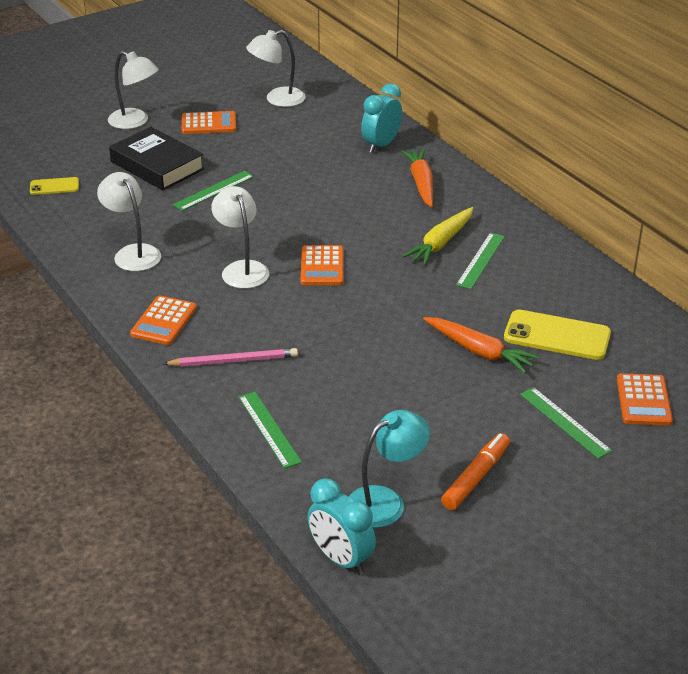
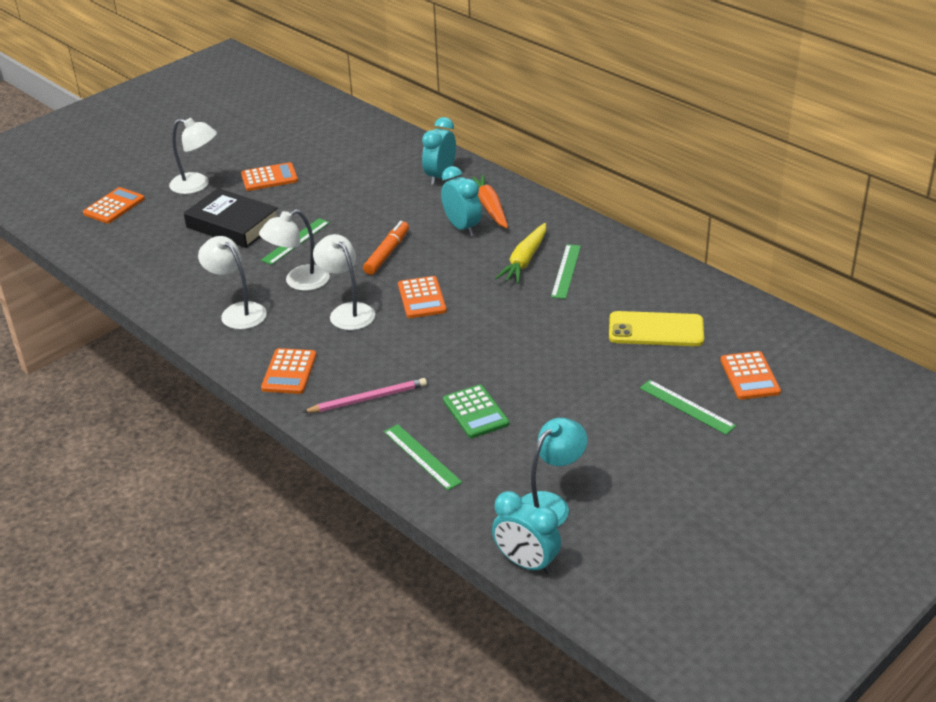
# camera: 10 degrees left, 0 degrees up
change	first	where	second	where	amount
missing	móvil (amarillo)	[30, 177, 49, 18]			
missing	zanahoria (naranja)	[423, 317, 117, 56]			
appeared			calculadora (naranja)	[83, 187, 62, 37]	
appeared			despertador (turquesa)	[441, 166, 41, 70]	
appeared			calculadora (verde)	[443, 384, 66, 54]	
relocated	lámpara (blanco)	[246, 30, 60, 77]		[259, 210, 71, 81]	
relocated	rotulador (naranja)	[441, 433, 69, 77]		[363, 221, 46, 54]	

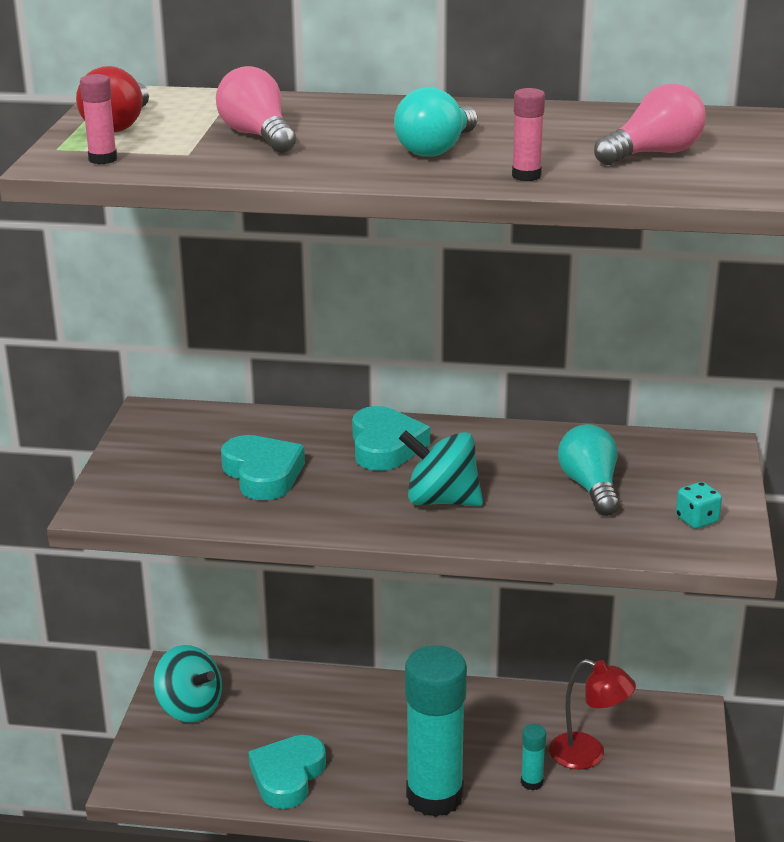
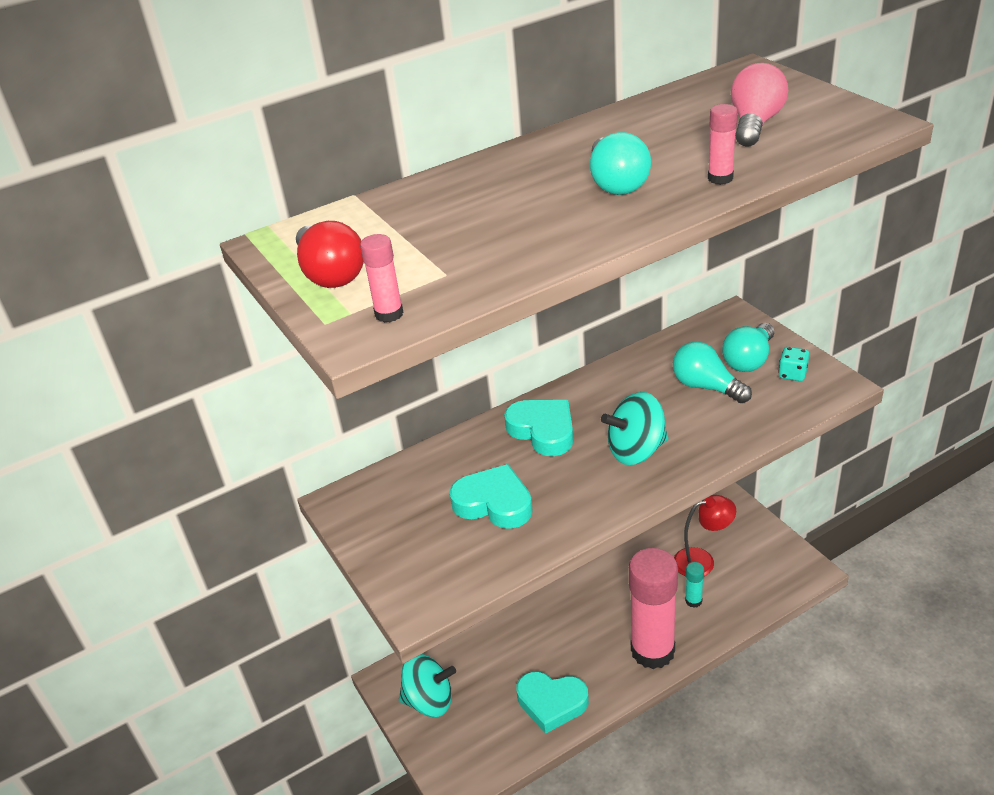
# camera: 35 degrees left, 10 degrees up
change	first	where	second	where	amount
missing	bombilla (rosa)	[216, 66, 80, 87]			
appeared			bombilla (turquesa)	[722, 323, 52, 49]	
colour	barra de pegamento (turquesa)	[405, 645, 62, 172]	barra de pegamento (rosa)	[629, 548, 49, 121]	
spun	corazón (turquesa)	[249, 735, 77, 74]		[516, 672, 73, 62]	60 degrees counterclockwise

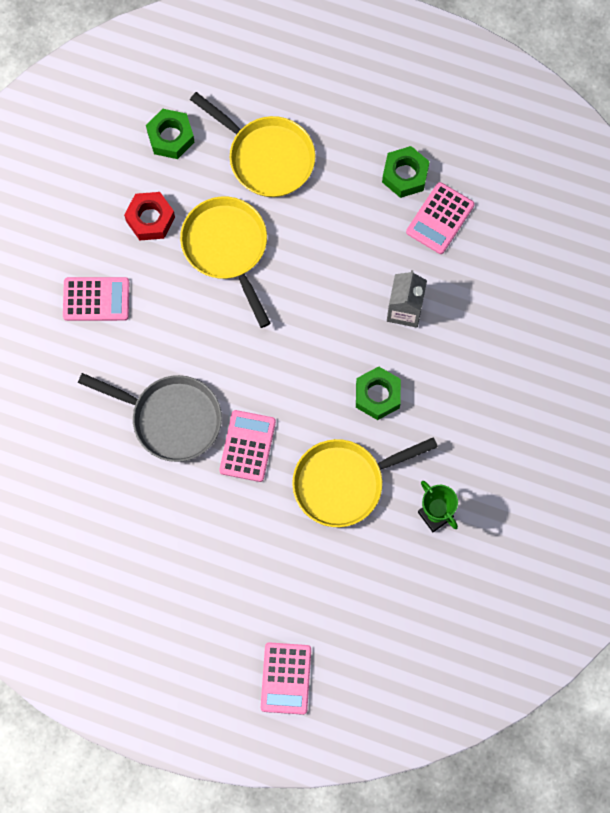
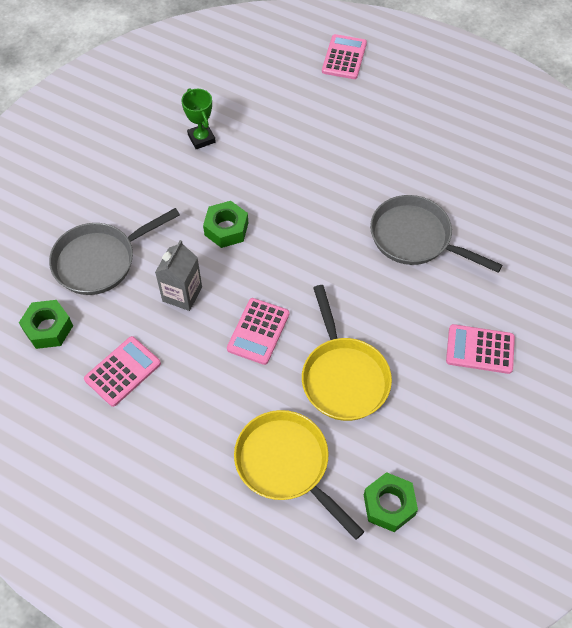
# camera: 170 degrees left, 15 degrees down
change	first	where	second	where	amount
missing	tuerca (rojo)	[124, 192, 51, 48]			
missing	sartén (amarillo)	[292, 437, 146, 90]			
appeared			sartén (gris)	[49, 208, 131, 87]	
relocated	calculadora (rosa)	[219, 410, 57, 72]		[227, 298, 62, 67]	
relocated	tuerca (verde)	[382, 146, 48, 52]		[19, 300, 54, 49]	

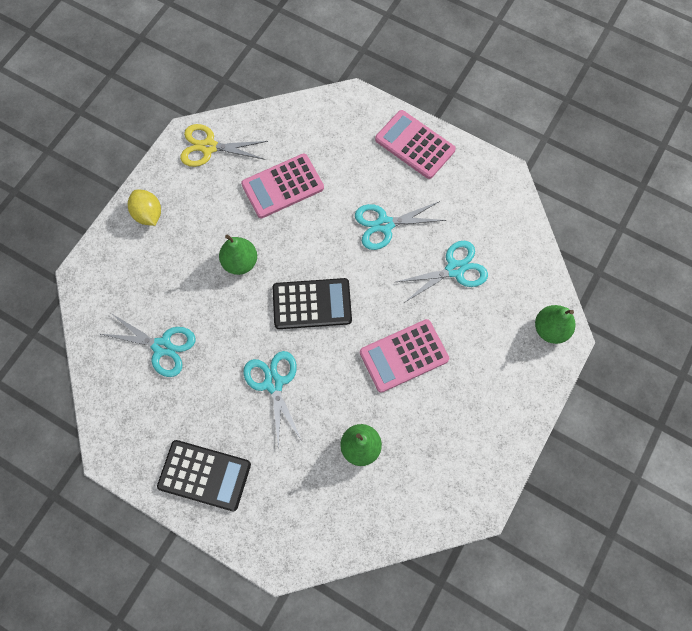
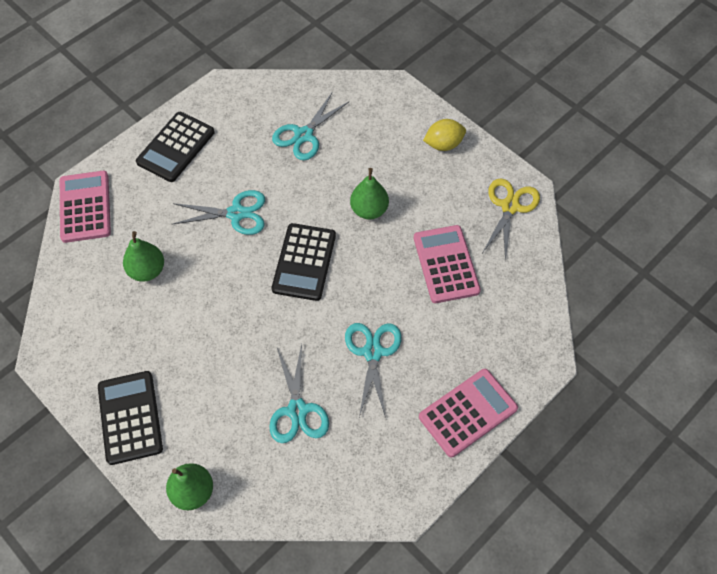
# camera: 105 degrees right, 10 degrees down
change	first	where	second	where	amount
appeared			calculadora (negro)	[98, 371, 65, 94]	
relocated	calculadora (rosa)	[360, 319, 89, 74]		[60, 171, 51, 72]	

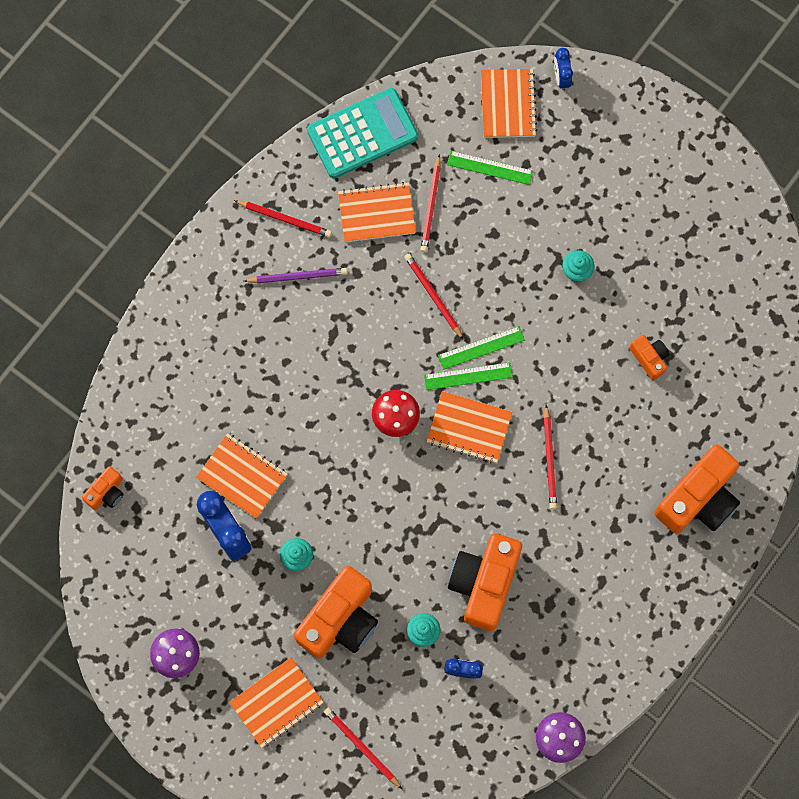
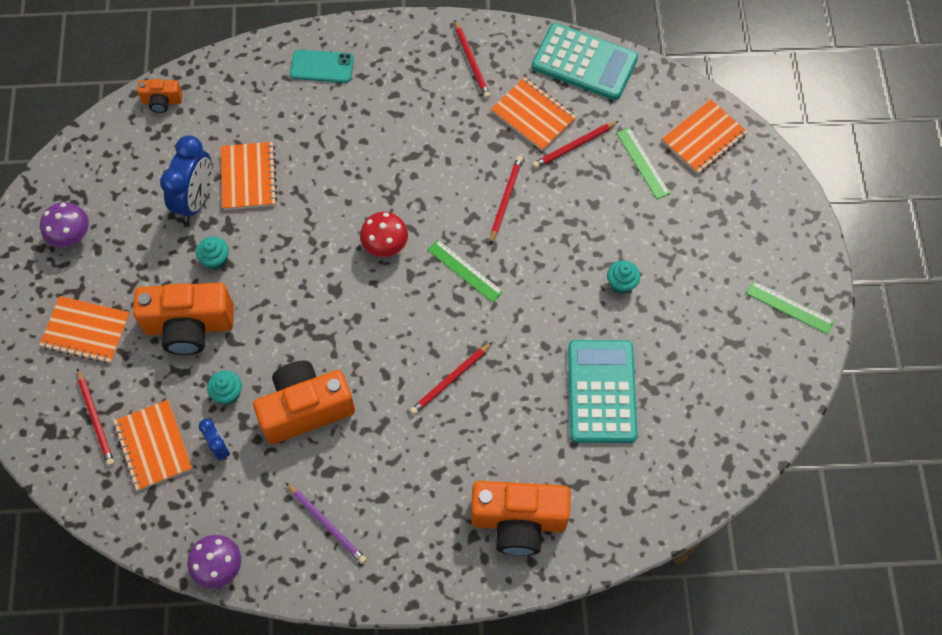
# camera: 50 degrees right, 10 degrees down
change	first	where	second	where	amount
missing	despertador (azul)	[554, 48, 19, 42]			
appeared			móvil (turquesa)	[290, 50, 64, 33]	
relocated	lápiz (morado)	[244, 268, 103, 15]		[285, 482, 82, 82]	
relocated	cuaderno (naranja)	[426, 391, 86, 72]		[113, 400, 79, 91]	
relocated	regla (verde)	[438, 326, 87, 44]		[746, 281, 88, 53]	
exchanged	cámara (naranja)	[630, 335, 39, 45]	calculadora (turquesa)	[568, 340, 69, 103]	
spun	lápiz (rojo)	[324, 707, 78, 82]		[77, 368, 37, 98]	150 degrees clockwise

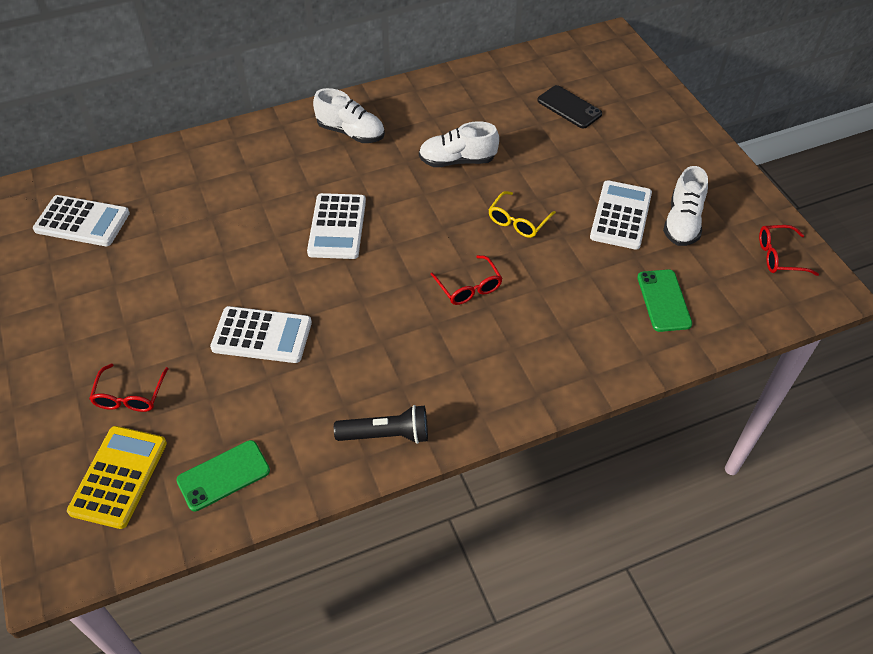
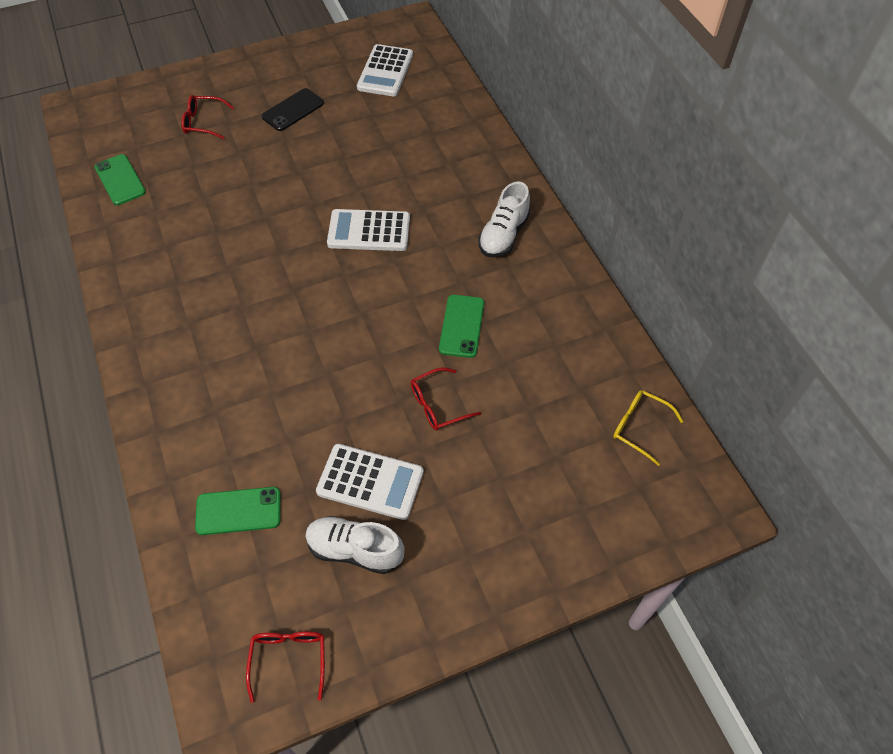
# camera: 90 degrees right, 5 degrees up
change	first	where	second	where	amount
missing	calculadora (amarillo)	[67, 426, 100, 103]			
missing	calculadora (blanco)	[210, 306, 102, 57]			
missing	lámpara de mano (negro)	[334, 405, 94, 39]			
relocated	gafas (rojo)	[430, 255, 73, 50]		[411, 367, 70, 63]	
relocated	gafas (amarillo)	[488, 191, 68, 47]		[613, 390, 71, 76]	
relocated	móvil (negro)	[537, 85, 65, 43]		[262, 88, 62, 43]	
exchanged	zapato (blanco)	[419, 121, 80, 46]	móvil (verde)	[439, 295, 45, 63]	

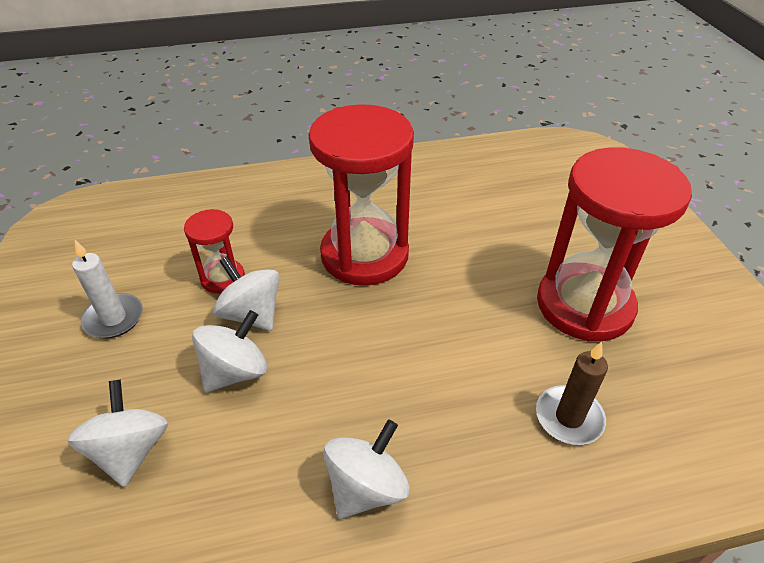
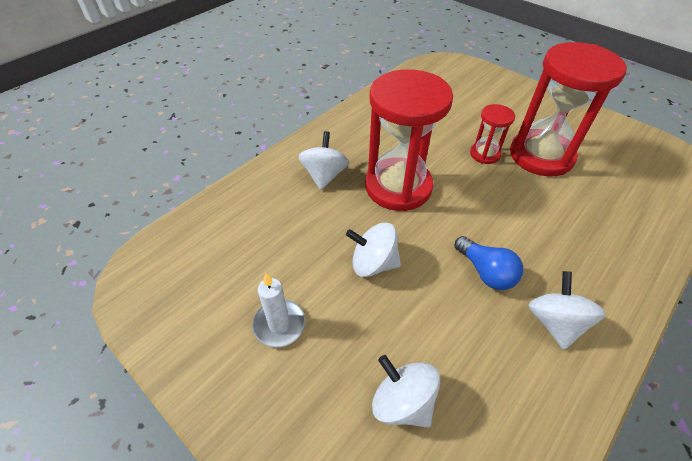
# camera: 35 degrees left, 5 degrees up
change	first	where	second	where	amount
missing	vela (marrón)	[536, 342, 72, 103]			
appeared			bombilla (azul)	[454, 236, 69, 54]	
relocated	reloj de arena (rojo)	[184, 209, 61, 85]		[470, 104, 45, 60]	
relocated	peonza (blanco)	[192, 310, 75, 82]		[298, 131, 51, 59]	

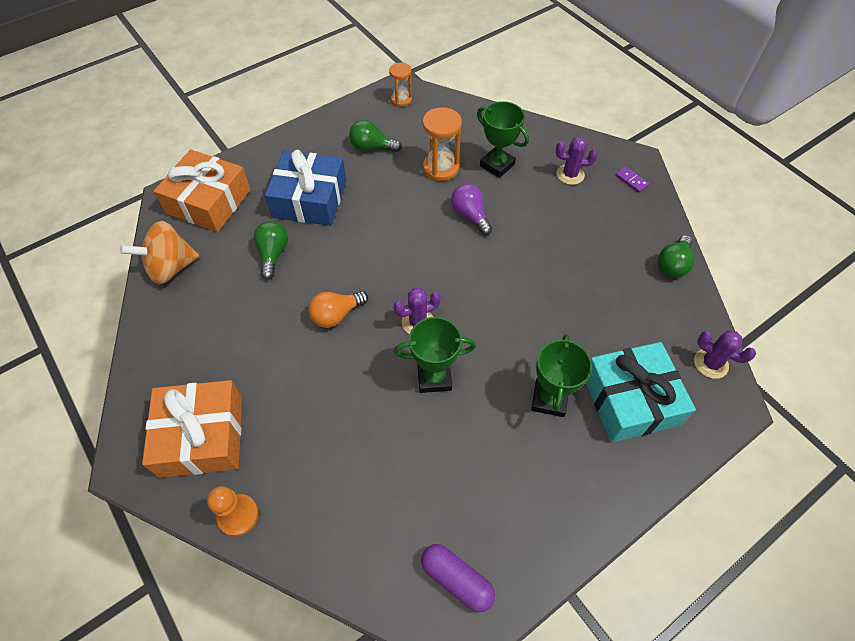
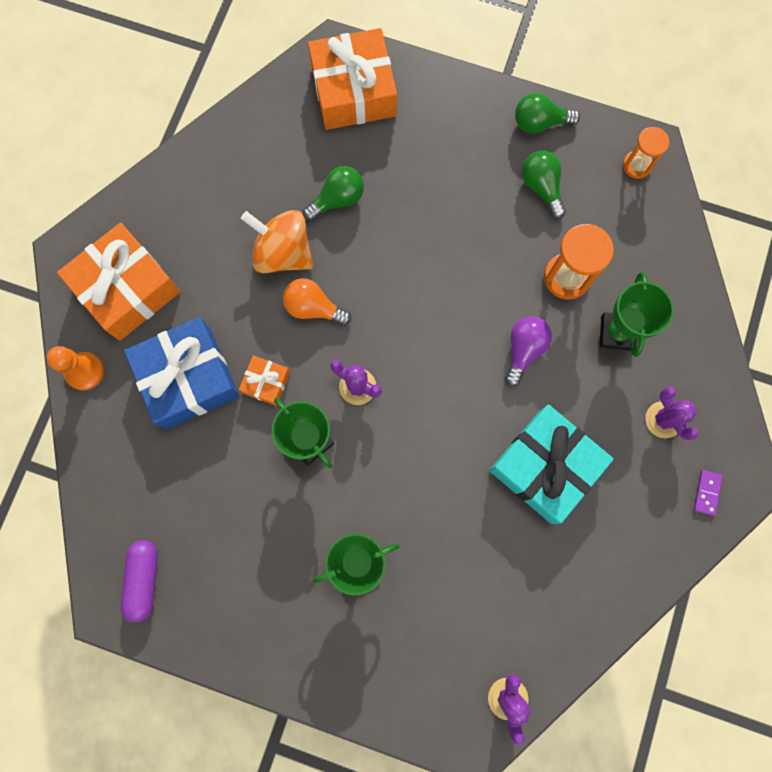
# camera: 55 degrees right, 20 degrees up
change	first	where	second	where	amount
appeared			regalo (naranja)	[239, 355, 51, 51]	
relocated	peonza (naranja)	[120, 221, 79, 63]		[241, 210, 72, 63]	
relocated	regalo (azul)	[265, 150, 82, 76]		[124, 317, 115, 112]	
relocated	regalo (turquesa)	[586, 342, 110, 100]		[489, 404, 125, 120]	
relocated	bombilla (verde)	[658, 235, 37, 42]		[515, 93, 65, 41]	

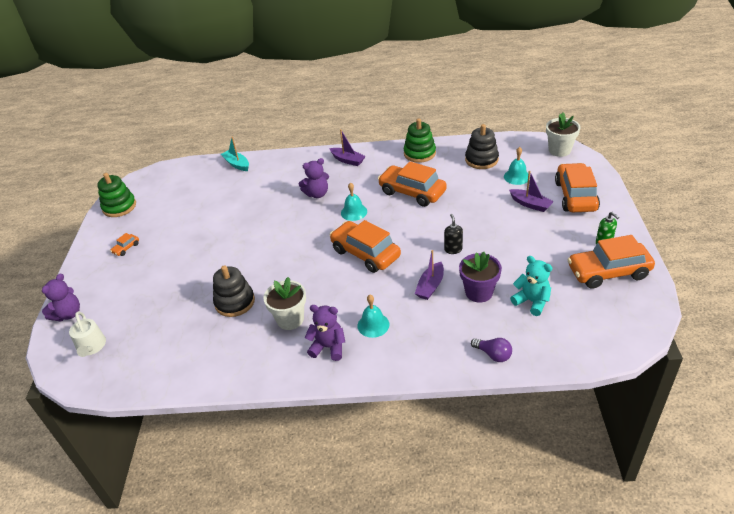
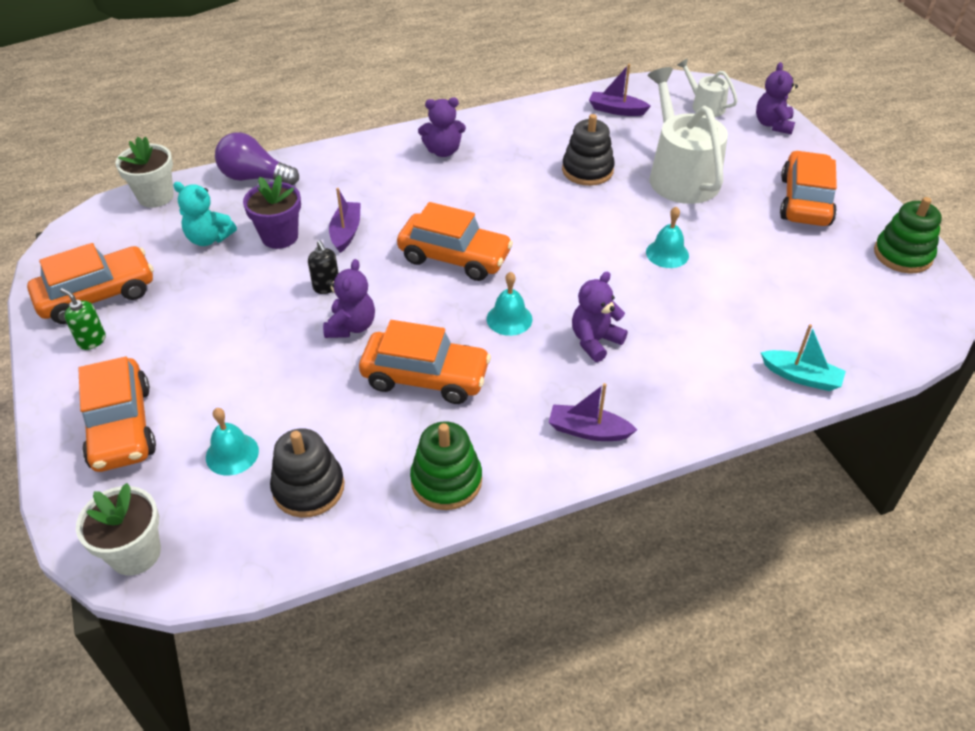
# camera: 155 degrees right, 5 degrees up
change	first	where	second	where	amount
appeared			osito (morado)	[323, 259, 52, 79]	
appeared			regadera (blanco)	[648, 67, 80, 137]	
relocated	maceta (blanco)	[263, 277, 43, 53]		[115, 137, 59, 71]	
relocated	campana (turquesa)	[358, 295, 32, 43]		[646, 207, 43, 61]	
relocated	barco (morado)	[509, 171, 45, 41]		[589, 64, 62, 52]	
size	coche (naranja)	[110, 233, 29, 23]		[780, 150, 57, 76]	x2.43
size	bombilla (morado)	[471, 338, 41, 24]		[215, 132, 84, 53]	x1.68

